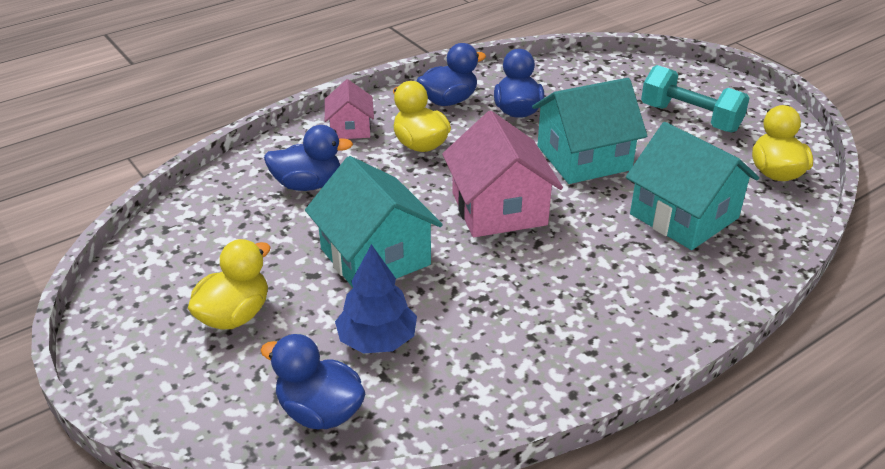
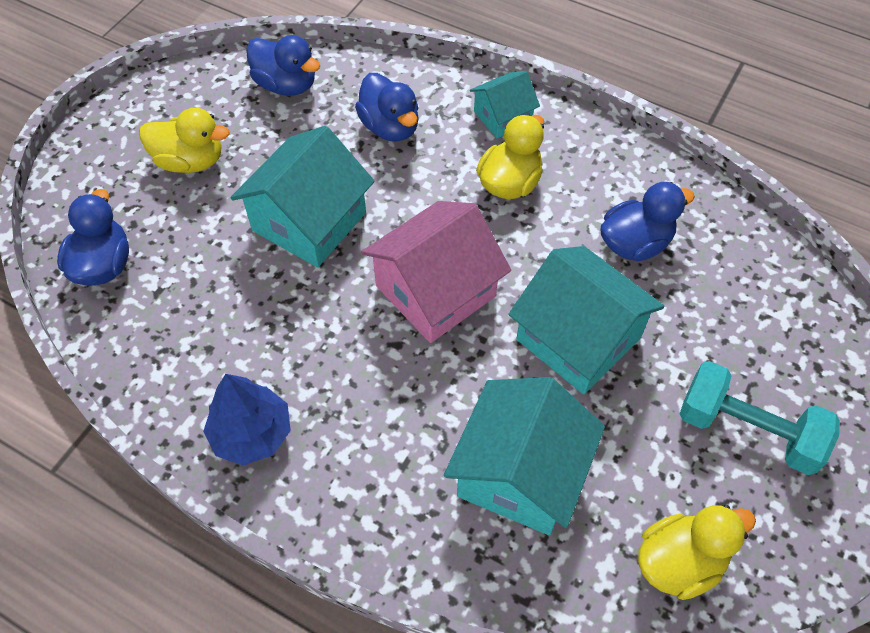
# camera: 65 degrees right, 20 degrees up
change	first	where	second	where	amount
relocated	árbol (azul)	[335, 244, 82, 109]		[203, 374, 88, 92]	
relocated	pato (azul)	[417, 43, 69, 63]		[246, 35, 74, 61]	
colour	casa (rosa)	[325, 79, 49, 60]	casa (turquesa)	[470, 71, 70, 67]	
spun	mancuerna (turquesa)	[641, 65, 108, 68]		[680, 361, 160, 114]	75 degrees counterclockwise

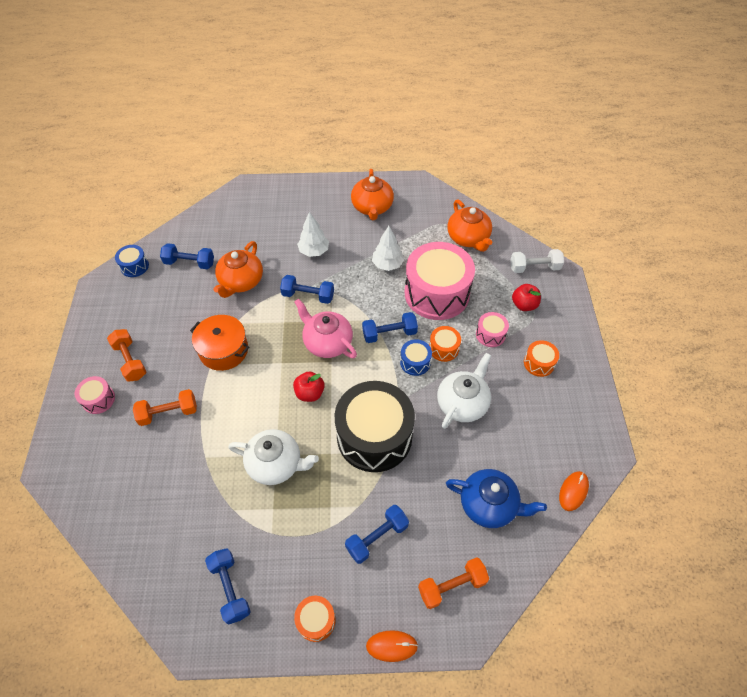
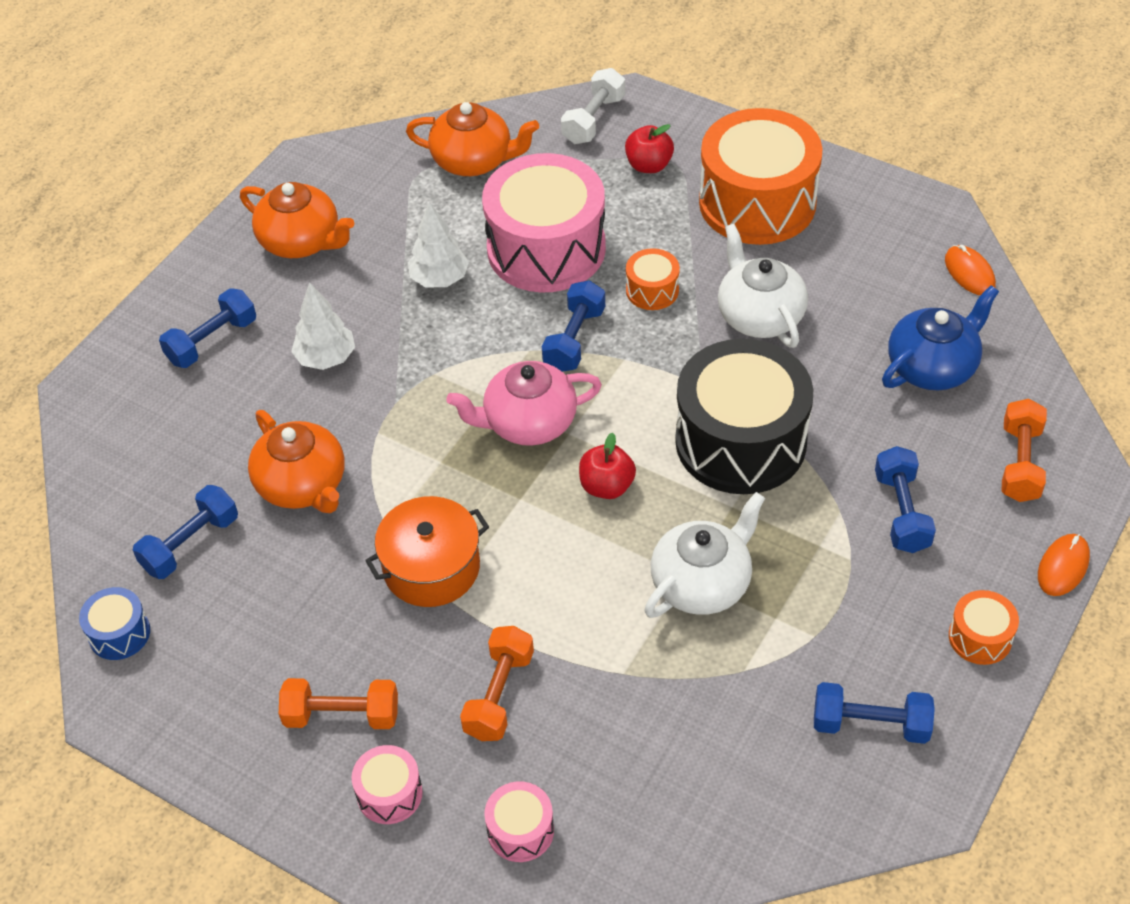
# camera: 55 degrees left, 5 degrees down
change	first	where	second	where	amount
missing	tambor (azul)	[400, 339, 32, 37]			
relocated	mancuerna (azul)	[280, 275, 54, 29]		[159, 288, 97, 80]	
relocated	tambor (rosa)	[476, 312, 33, 35]		[484, 781, 70, 81]	
size	tambor (naranja)	[524, 340, 35, 37]		[699, 108, 124, 137]	x2.29

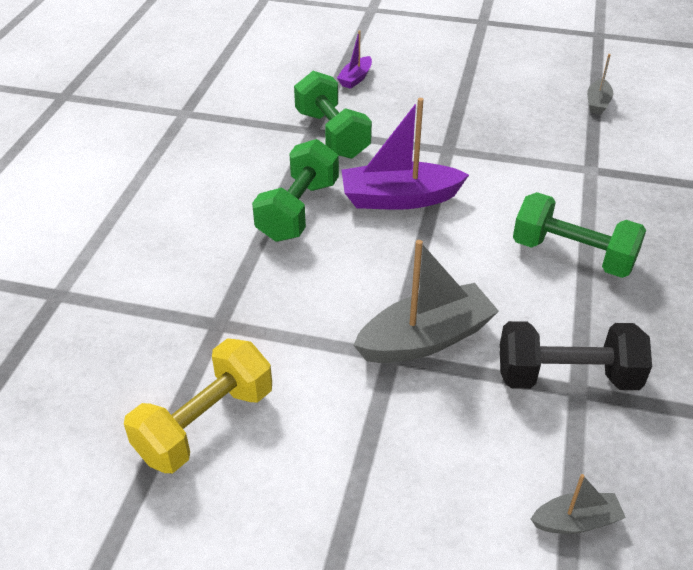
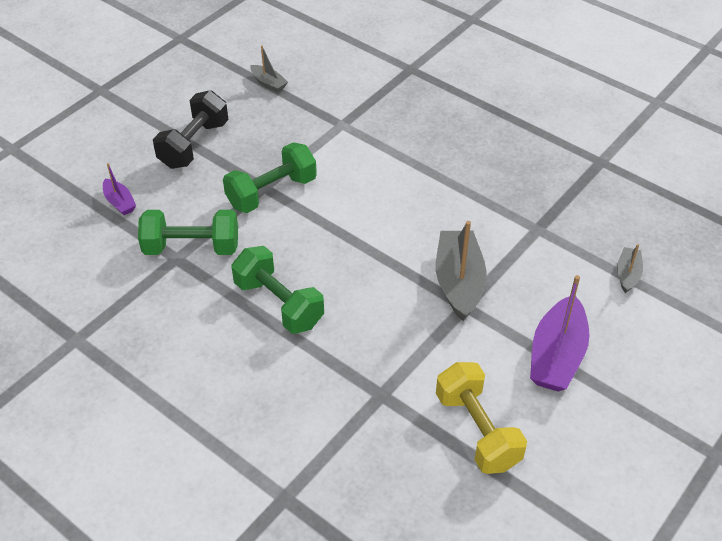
# camera: 65 degrees left, 5 degrees up
change	first	where	second	where	amount
relocated	barco (morado)	[342, 98, 127, 112]		[530, 275, 59, 116]	
relocated	mancuerna (negro)	[500, 321, 152, 69]		[153, 90, 76, 79]	
relocated	mancuerna (verde)	[513, 192, 133, 86]		[223, 142, 94, 71]	

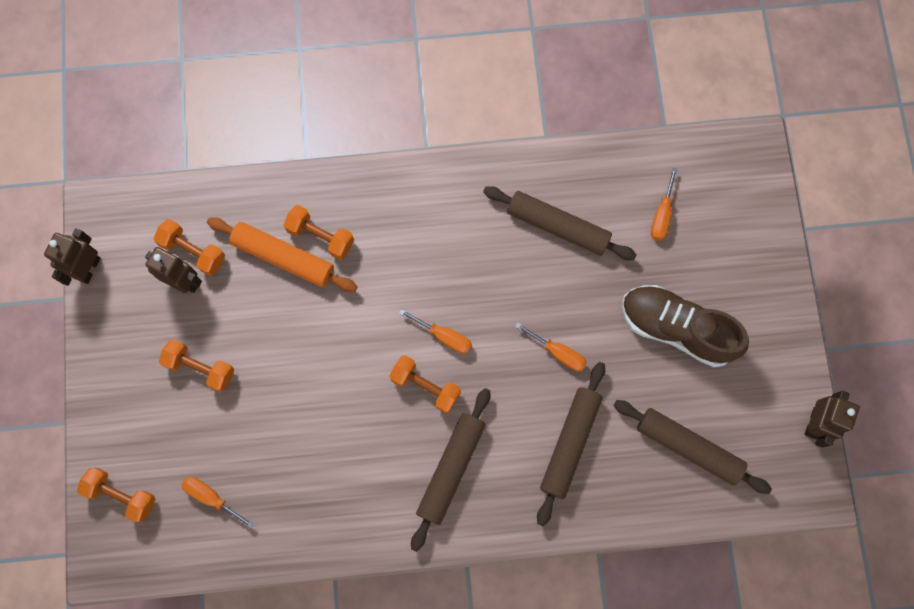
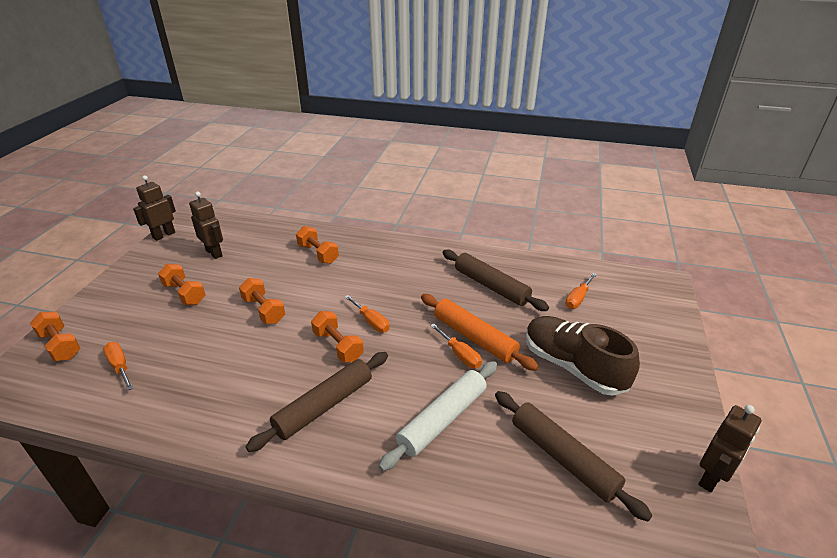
# camera: 20 degrees right, 40 degrees down
change	first	where	second	where	amount
relocated	mancuerna (naranja)	[153, 219, 72, 57]		[239, 278, 46, 46]	
relocated	rodillo (naranja)	[207, 217, 150, 75]		[421, 294, 118, 77]	
colour	rodillo (marrón)	[537, 362, 68, 164]	rodillo (blanco)	[379, 361, 118, 110]	

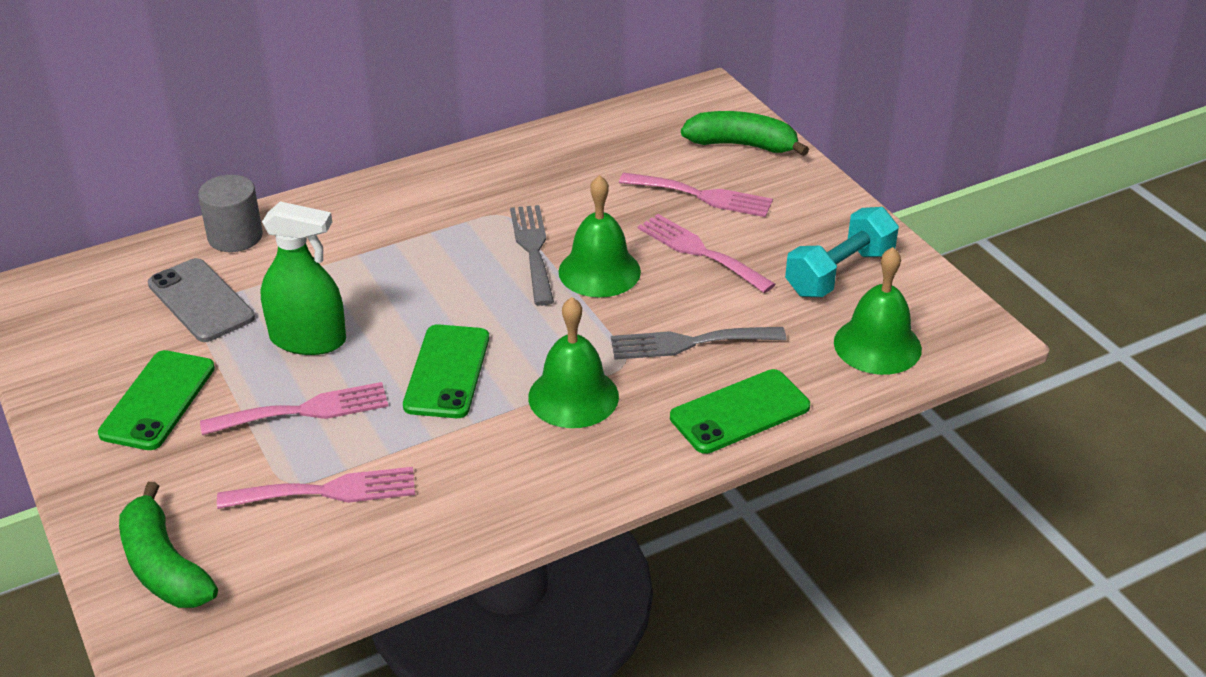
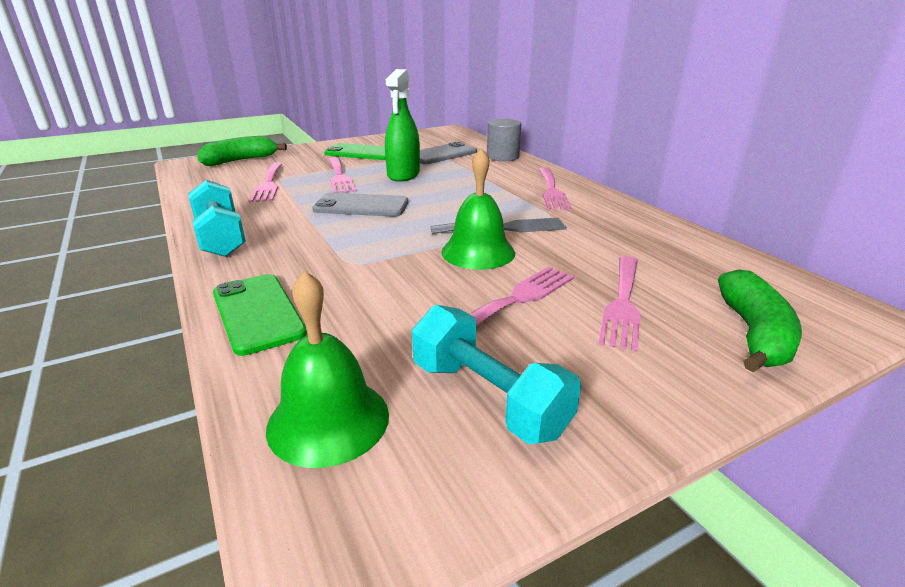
# camera: 90 degrees right, 10 degrees down
change	first	where	second	where	amount
missing	campana (verde)	[528, 297, 91, 131]			
missing	tenedor (gris)	[611, 327, 175, 33]			
appeared			mancuerna (turquesa)	[188, 180, 58, 77]	
appeared			tenedor (rosa)	[538, 168, 33, 42]	
colour	móvil (verde)	[403, 324, 86, 94]	móvil (gris)	[312, 193, 96, 24]	

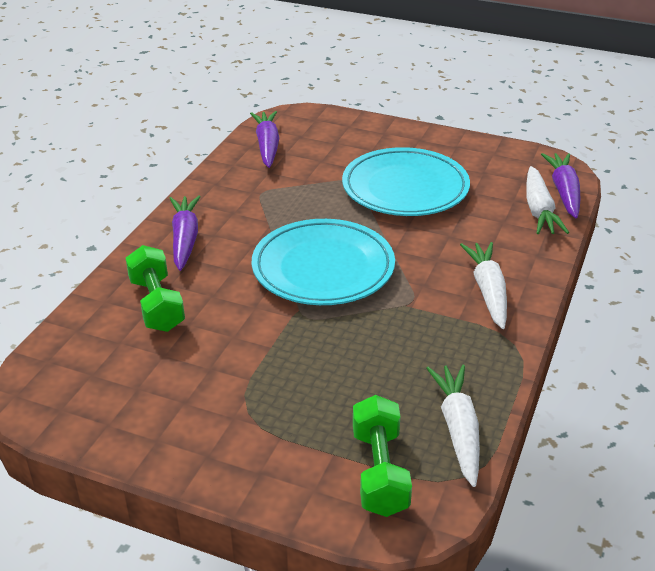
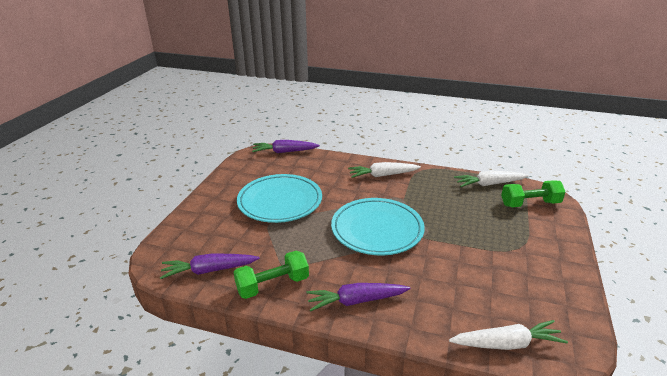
# camera: 95 degrees left, 5 degrees down
change	first	where	second	where	amount
relocated	mancuerna (verde)	[125, 245, 60, 87]		[234, 251, 75, 48]	
relocated	zanahoria (blanco)	[526, 166, 43, 68]		[449, 320, 119, 30]	

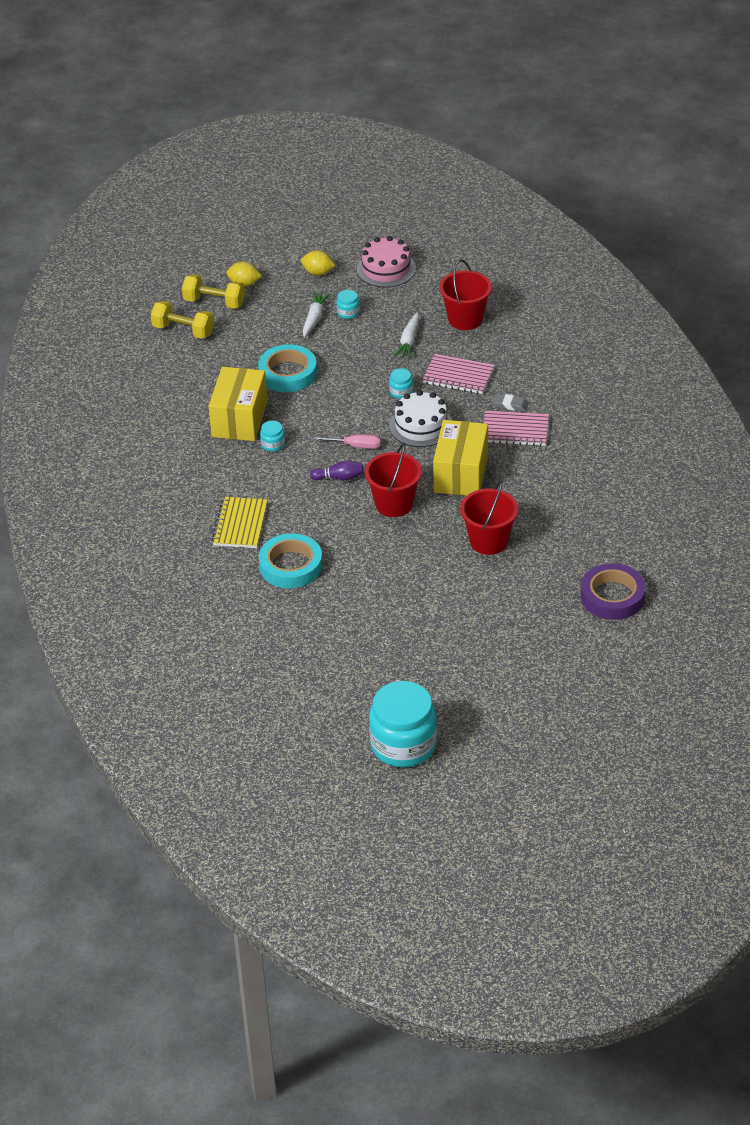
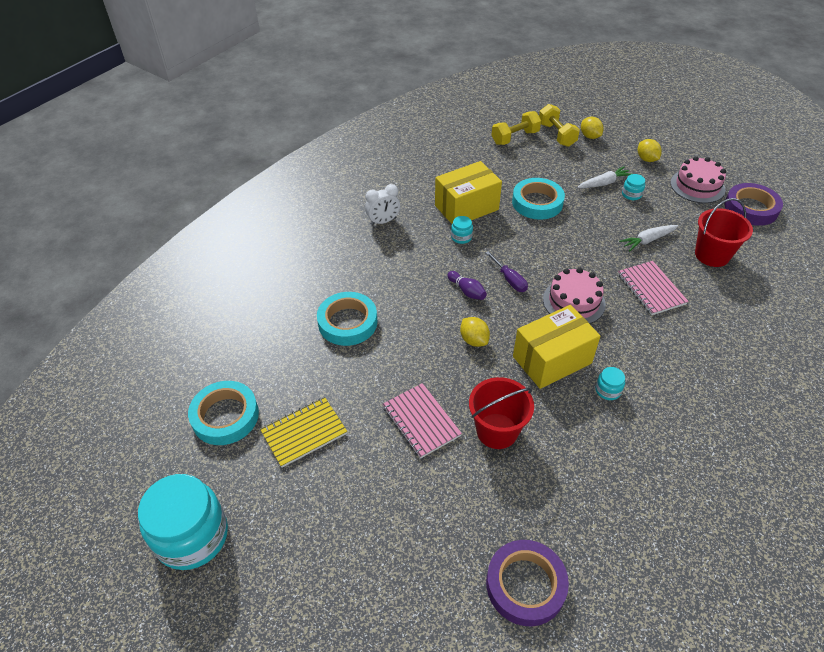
# camera: 50 degrees right, 5 degrees up
change	first	where	second	where	amount
missing	goma de borrar (gris)	[492, 393, 37, 19]			
appeared			cinta adhesiva (turquesa)	[188, 381, 71, 64]	
appeared			despertador (blanco)	[365, 184, 35, 42]	
appeared			cinta adhesiva (morado)	[724, 183, 59, 43]	
relocated	cuaderno (amarillo)	[212, 497, 56, 51]		[260, 397, 87, 71]	
relocated	tarro (turquesa)	[389, 368, 24, 31]		[596, 367, 29, 33]	
relocated	cuaderno (rosa)	[484, 411, 65, 35]		[383, 383, 79, 76]	
exchanged	balde (rojo)	[365, 443, 57, 74]	limón (amarillo)	[460, 317, 30, 30]	
colour	destornillador (rosa)	[314, 434, 67, 15]	destornillador (morado)	[485, 251, 43, 41]	
colour	tarta (blanco)	[389, 390, 63, 57]	tarta (rosa)	[543, 268, 63, 56]	
spun	mancuerna (amarillo)	[151, 301, 63, 38]		[491, 111, 50, 34]	75 degrees clockwise

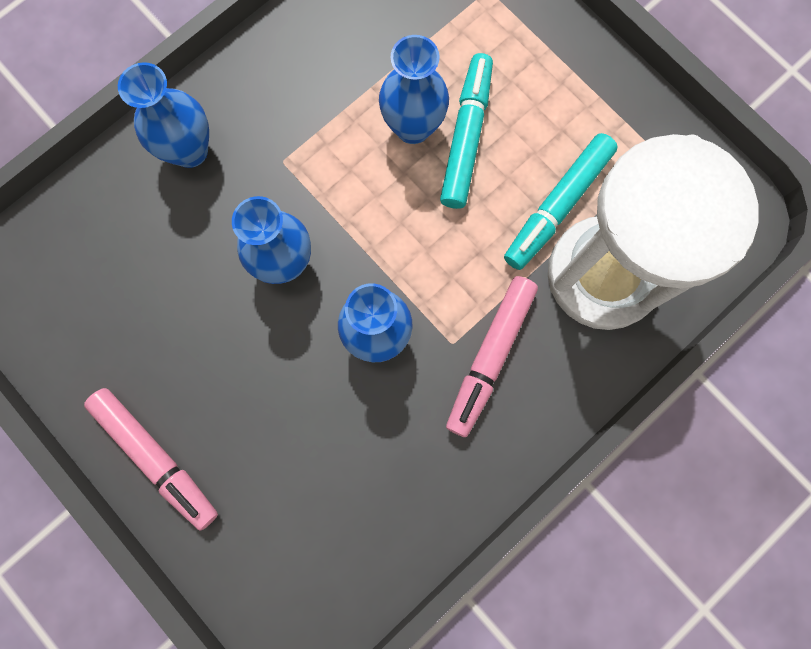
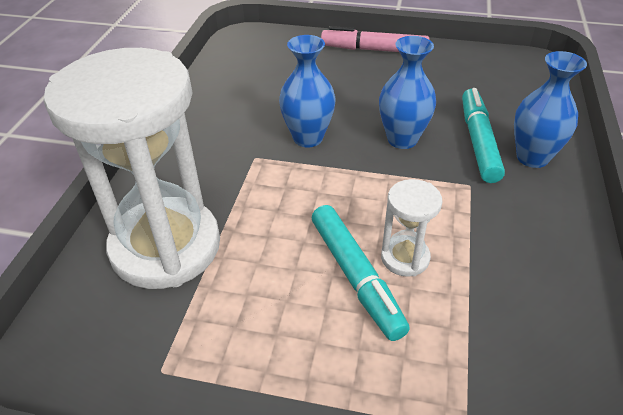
# camera: 145 degrees right, 35 degrees down
change	first	where	second	where	amount
missing	rotulador (rosa)	[446, 276, 92, 161]			
relocated	rotulador (turquesa)	[504, 133, 114, 137]		[462, 88, 43, 95]	
exchanged	florero (azul)	[379, 35, 70, 109]	reloj de arena (blanco)	[381, 179, 61, 98]	

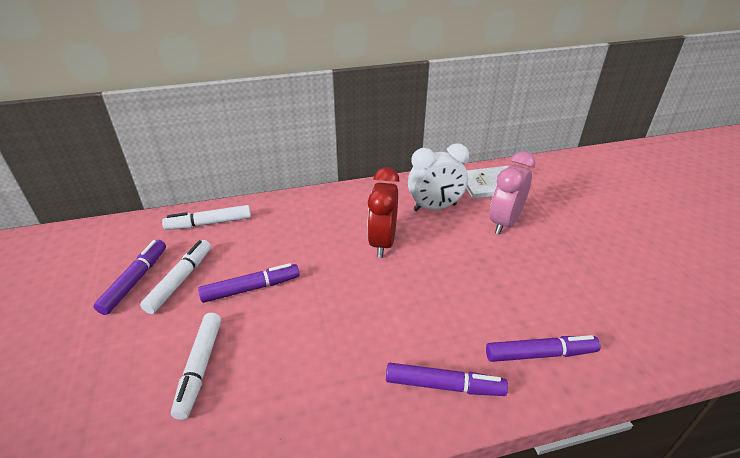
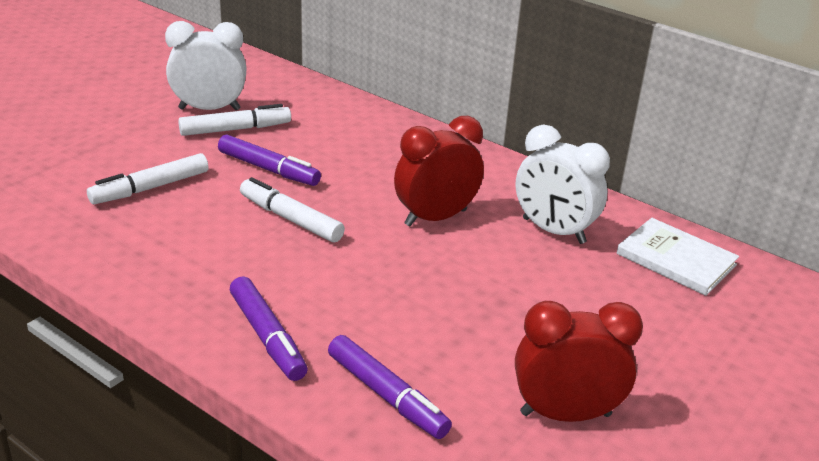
# camera: 50 degrees right, 5 degrees down
change	first	where	second	where	amount
missing	despertador (rosa)	[490, 151, 46, 84]			
appeared			despertador (rojo)	[515, 301, 128, 121]	
relocated	rotulador (blanco)	[162, 205, 89, 25]		[240, 177, 105, 65]	
exchanged	rotulador (morado)	[93, 240, 73, 75]	despertador (blanco)	[165, 21, 82, 89]	

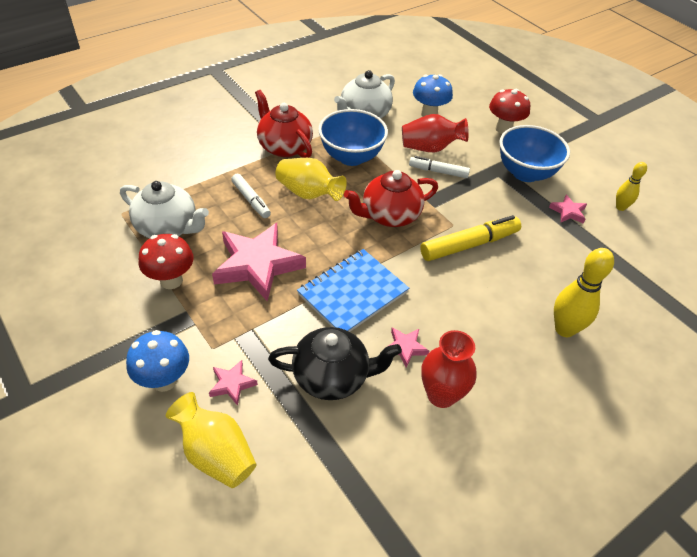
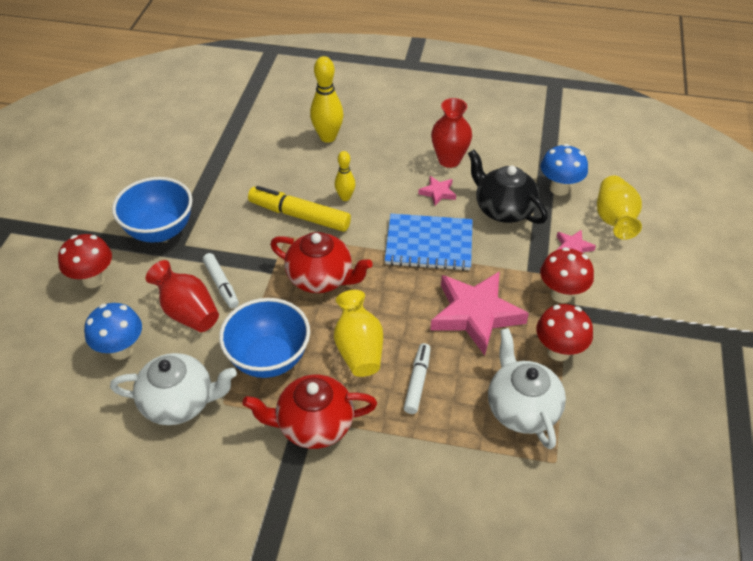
# camera: 130 degrees left, 0 degrees up
change	first	where	second	where	amount
missing	estrella (rosa)	[549, 195, 38, 28]			
appeared			seta (rojo)	[540, 247, 54, 56]	
relocated	seta (azul)	[126, 330, 63, 62]		[541, 144, 47, 52]	
relocated	bolo (amarillo)	[616, 162, 31, 49]		[335, 151, 20, 50]	
spun	tetera (rojo)	[255, 90, 58, 68]		[243, 375, 134, 74]	75 degrees clockwise

